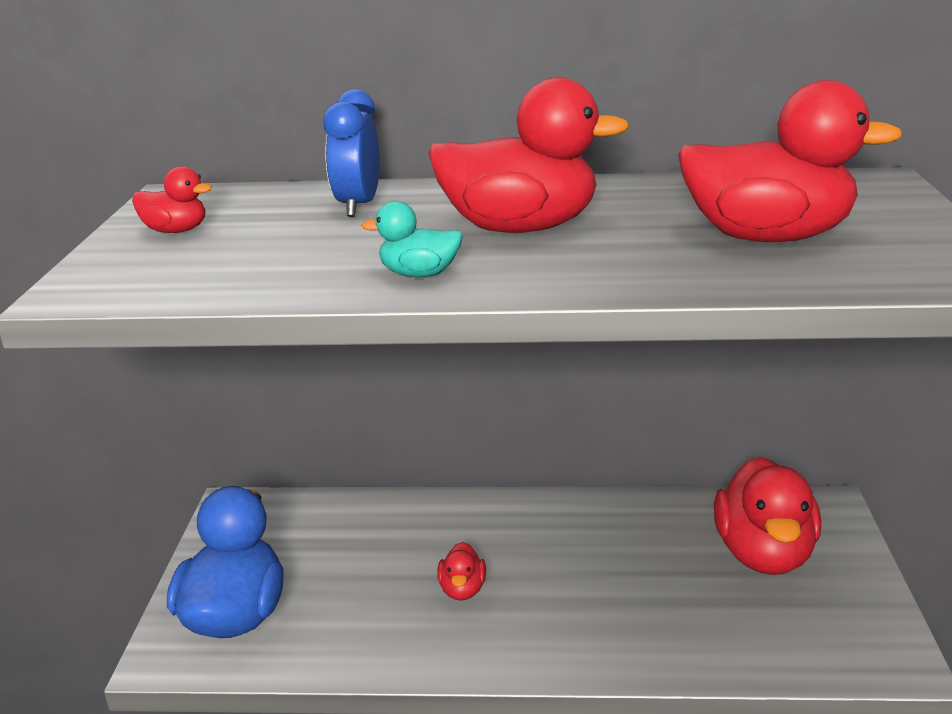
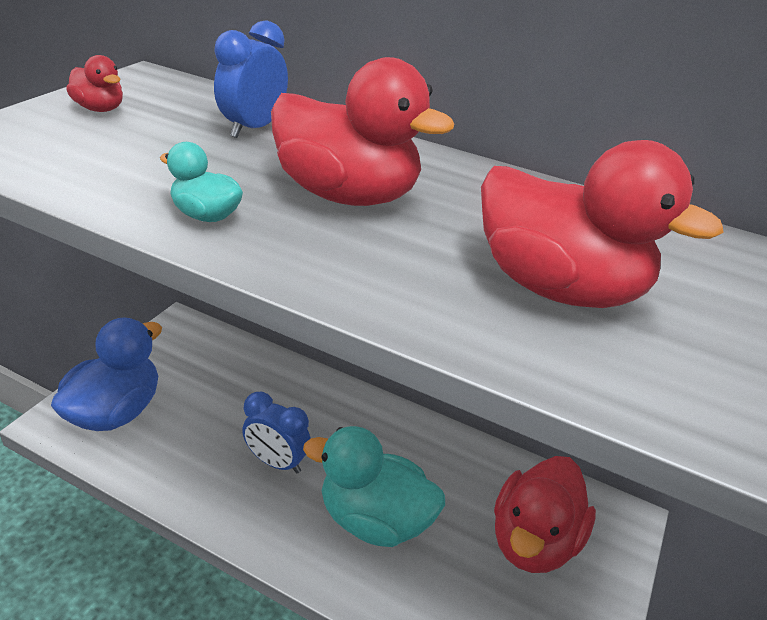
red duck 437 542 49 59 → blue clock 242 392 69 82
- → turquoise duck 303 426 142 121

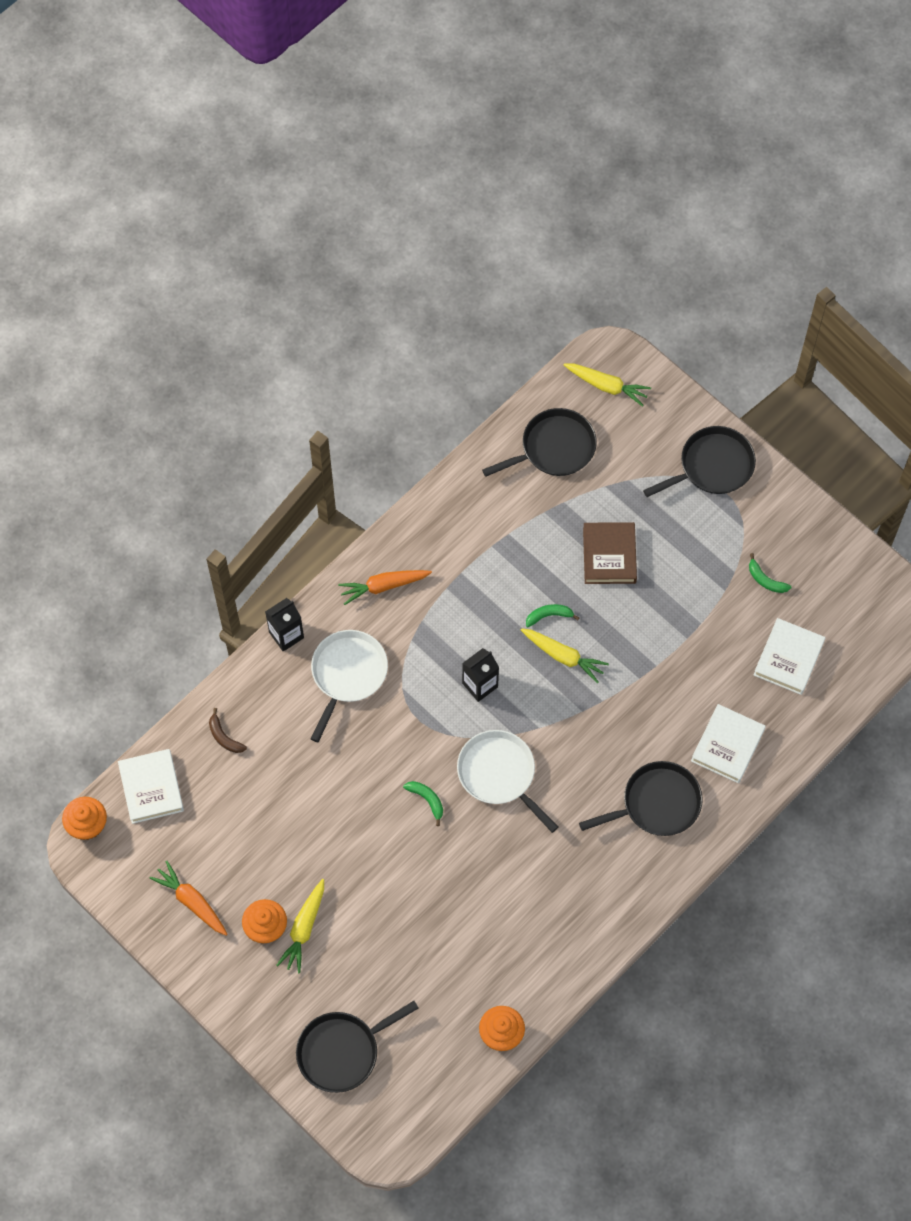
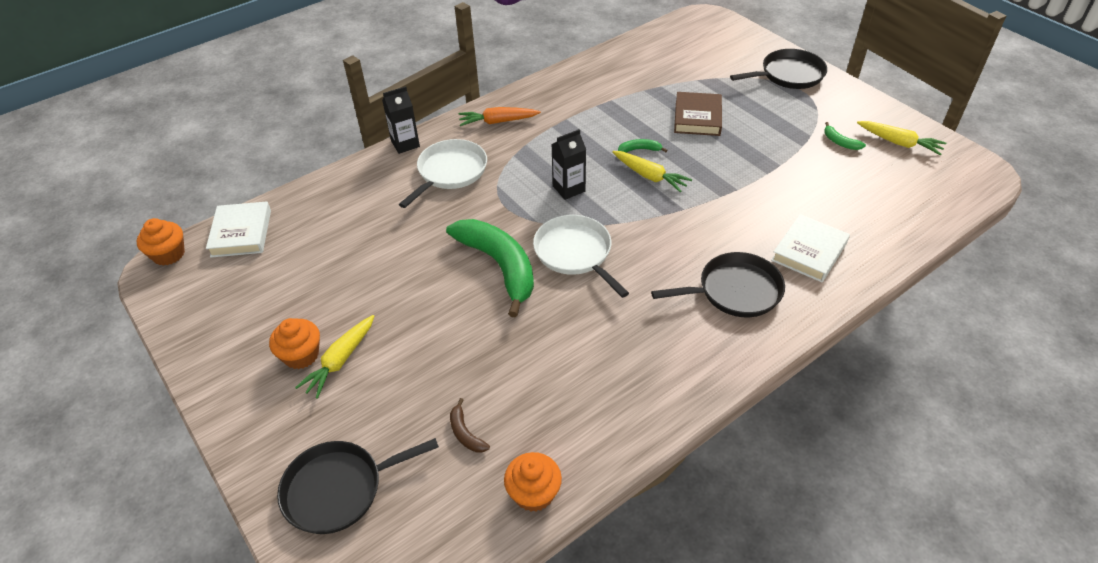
green banana 403 781 40 45 → green banana 446 219 88 99, x2.48
brown banana 209 708 38 45 → brown banana 450 398 40 54, shifted
yellow carrot 564 363 87 44 → yellow carrot 857 121 89 34, shifted
orange carrot 150 861 77 74 → -
black pan 482 408 115 69 → -
white book 754 618 71 77 → -

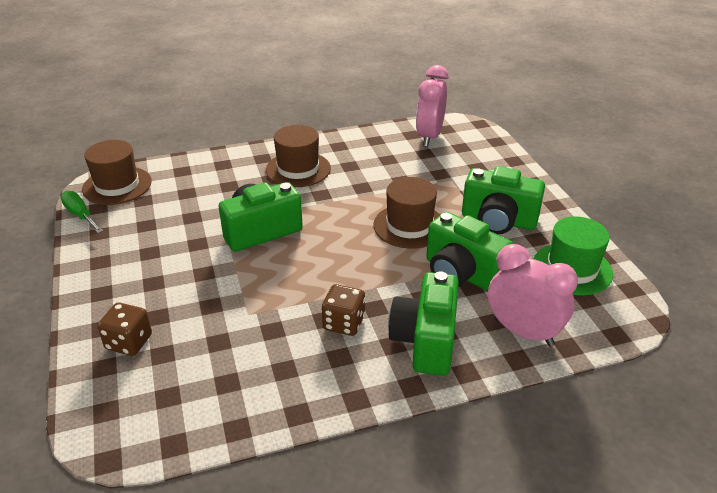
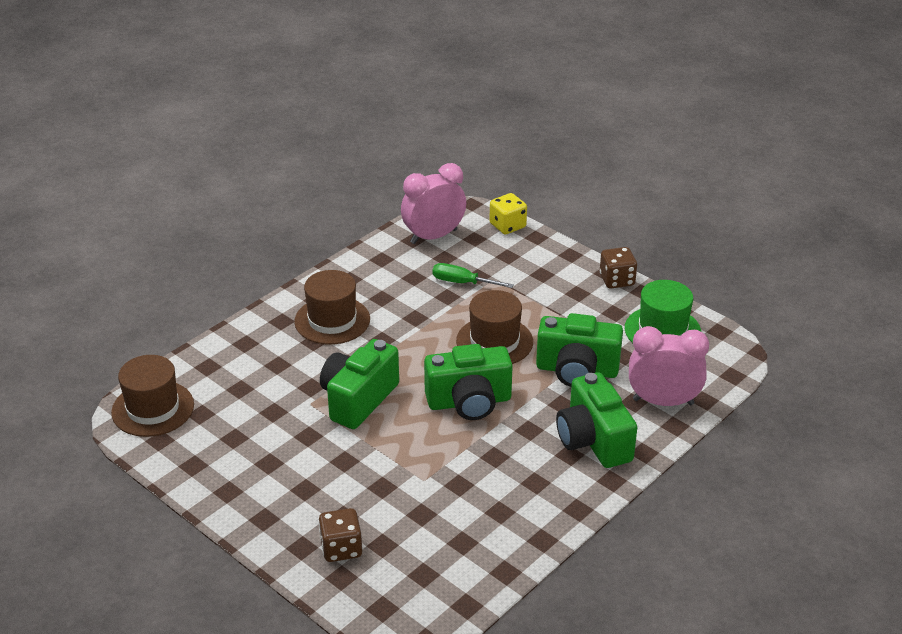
pink clock 416 65 33 82 → pink clock 401 163 65 81, 75 degrees clockwise
green camera 462 166 83 68 → green camera 424 344 89 76, shifted
green screwdriver 60 191 43 42 → green screwdriver 433 263 81 25, shifted
- → yellow dice 490 193 37 41
brown dice 322 284 43 52 → brown dice 600 247 37 41, shifted

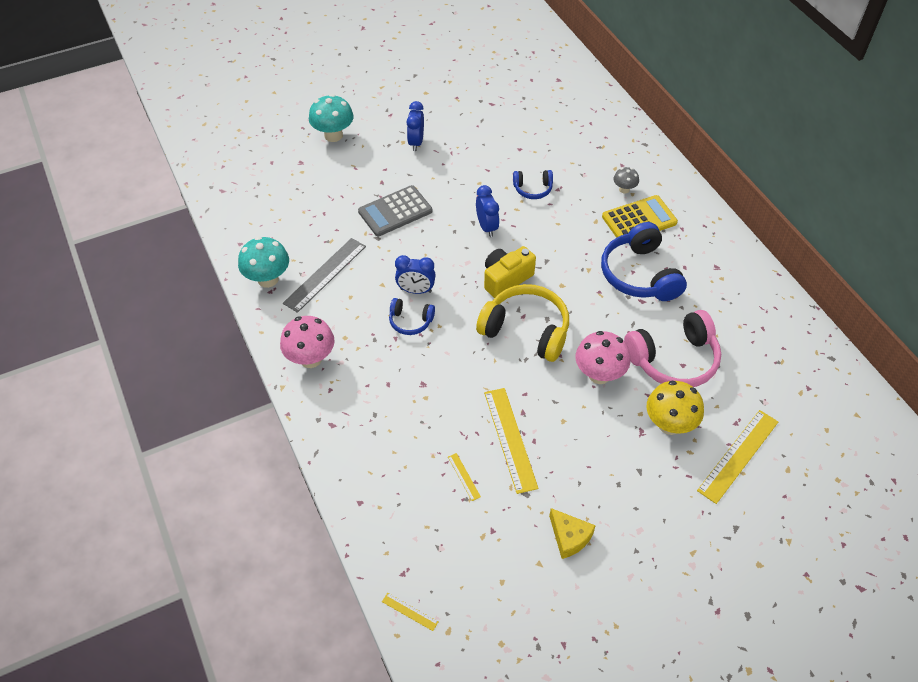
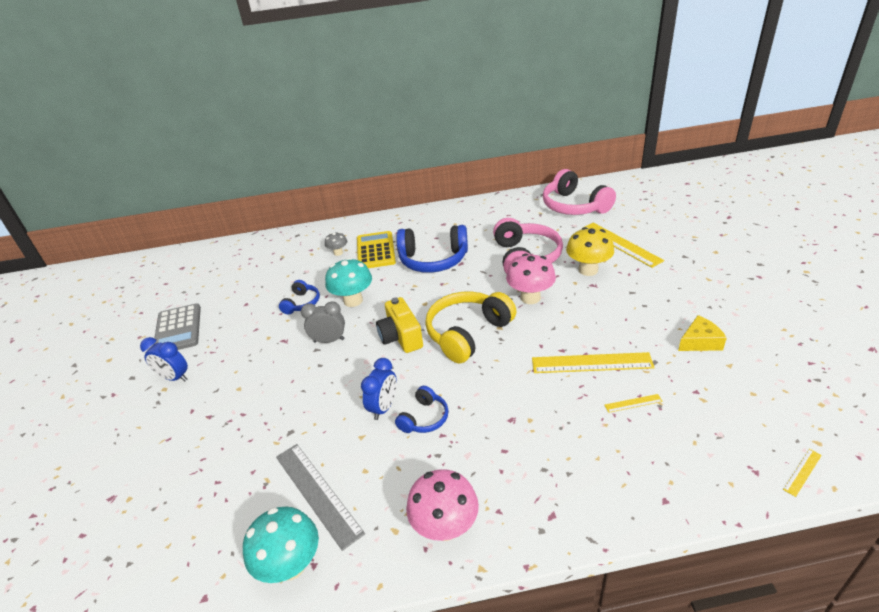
grey calculator 358 185 74 51 → grey calculator 153 303 48 47, shifted
blue clock 476 185 23 52 → grey clock 301 301 44 42
turquoise mushroom 309 94 45 48 → turquoise mushroom 325 258 47 49, shifted
- → pink headphones 543 169 73 46

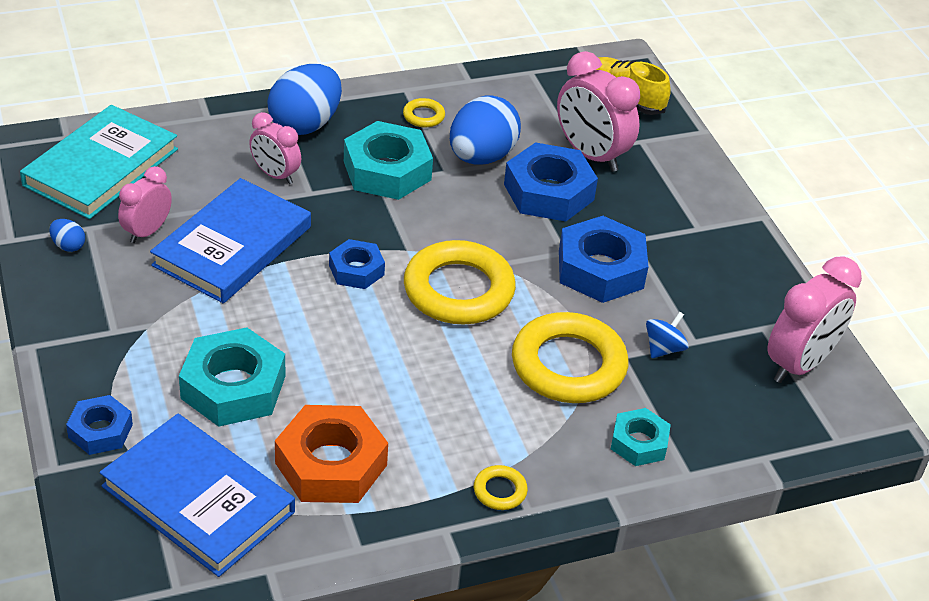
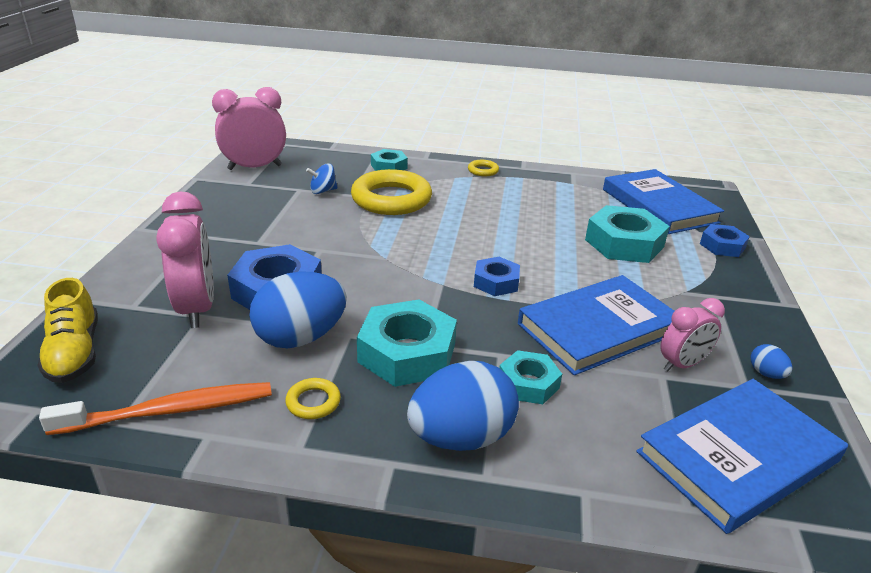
- → orange toothbrush 39 382 233 53
pink clock 249 112 52 72 → turquoise nut 499 350 63 54
turquoise book 20 105 158 114 → blue book 636 379 212 155
orange nut 275 405 113 98 → -
yellow ring 404 240 112 84 → -
blue nut 559 216 89 87 → -

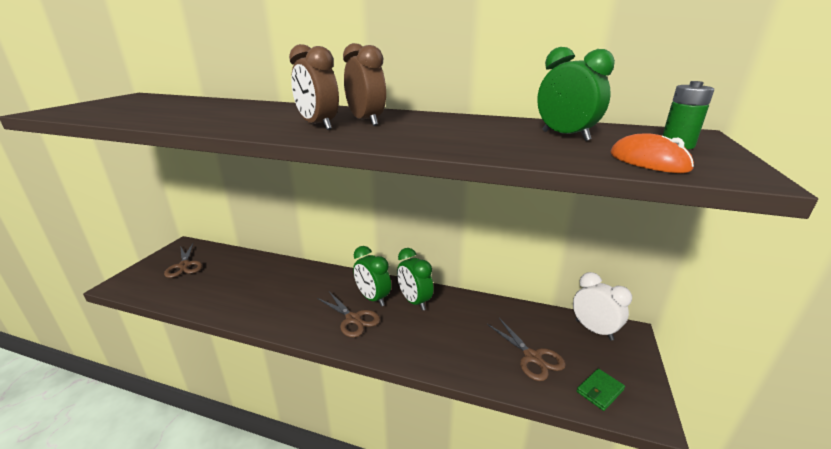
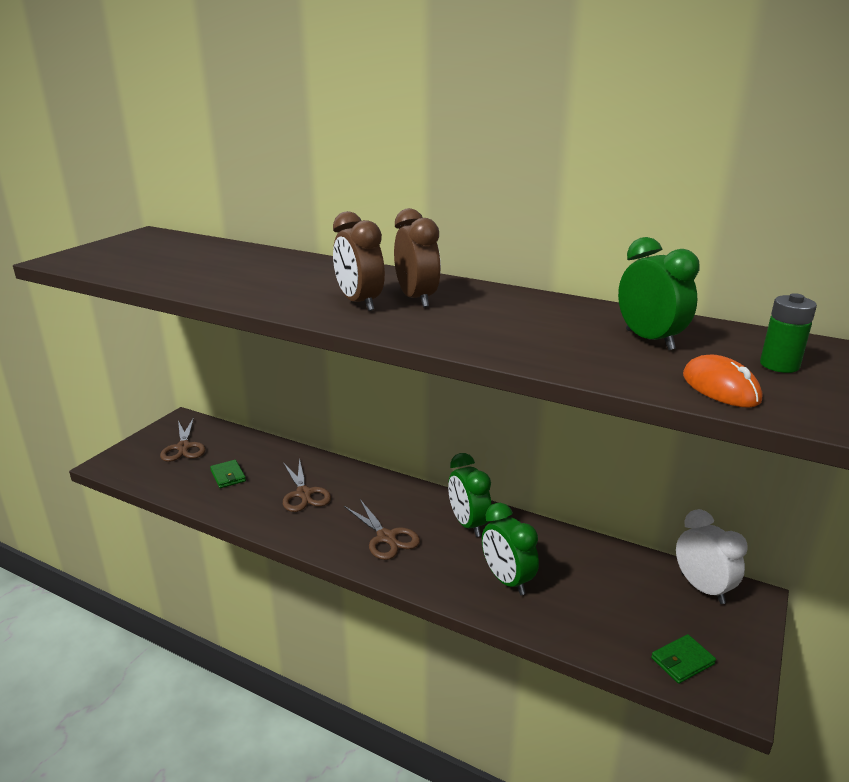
- → green wallet 210 460 36 28
brown scissors 487 318 79 63 → brown scissors 283 458 48 54, shifted
green clock 353 246 38 60 → green clock 482 503 57 92, shifted

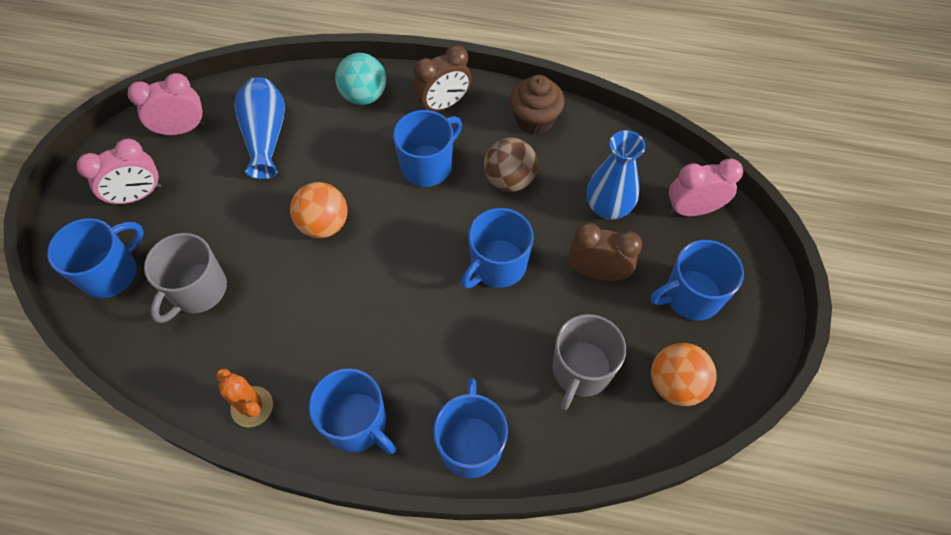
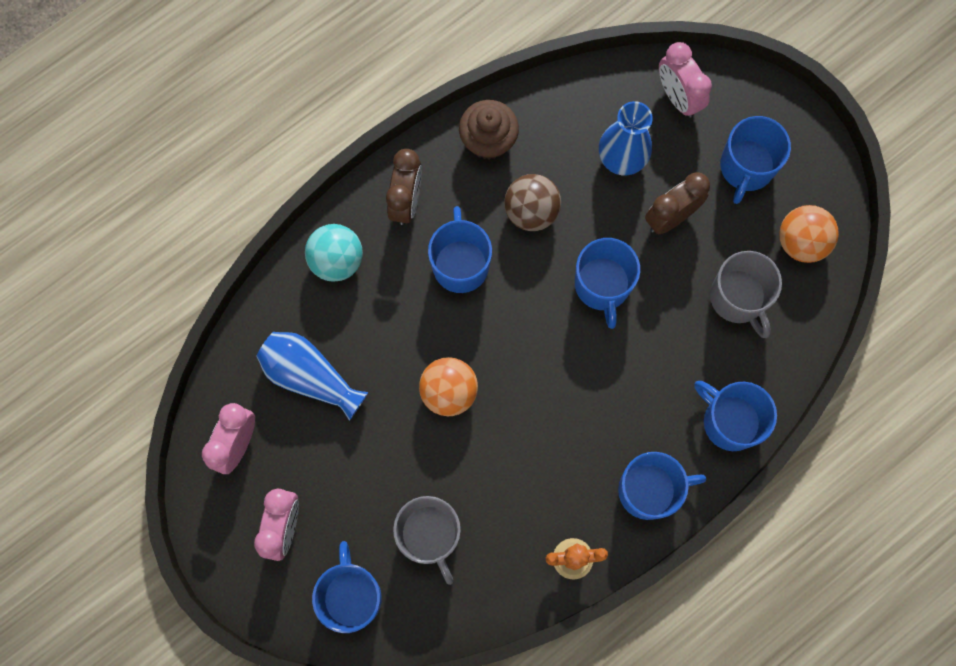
pink clock 669 159 74 57 → pink clock 659 42 53 75, 60 degrees counterclockwise

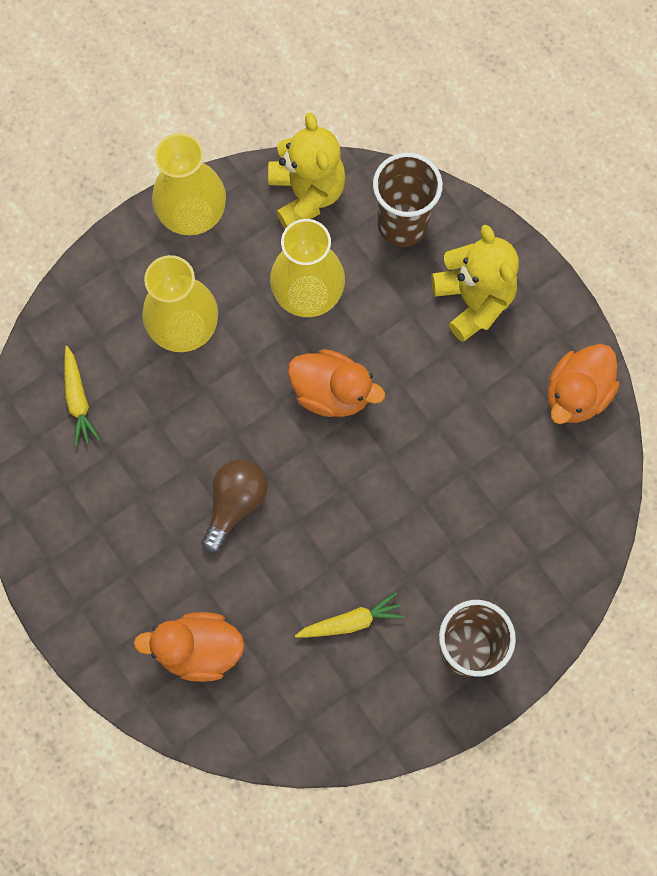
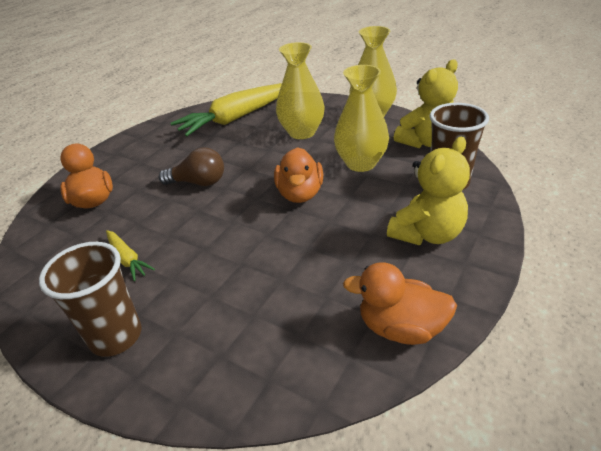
yellow carrot 64 346 36 101 → yellow carrot 171 83 111 54, x2.17

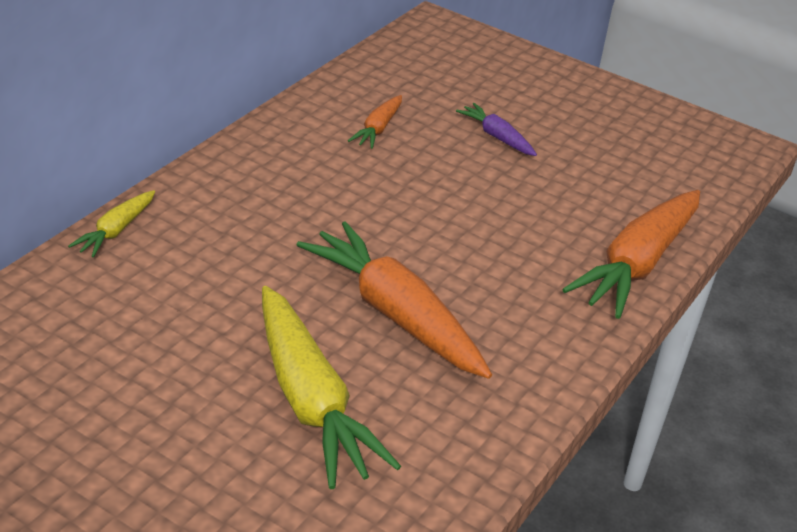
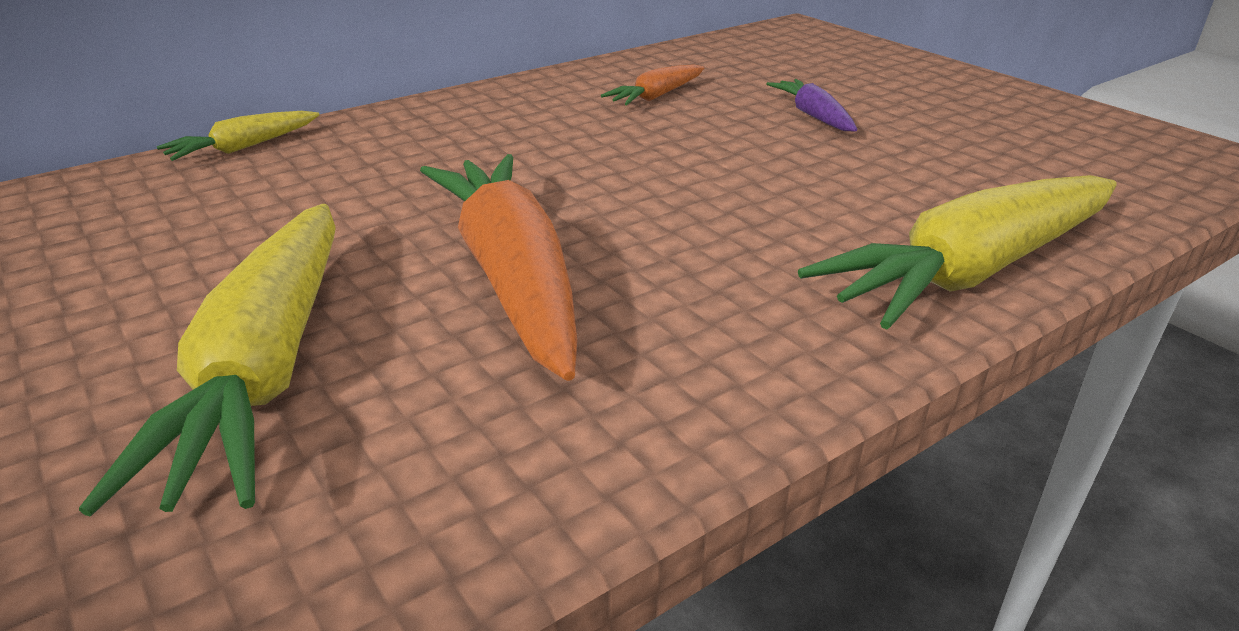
orange carrot 562 190 138 129 → yellow carrot 798 175 319 154

